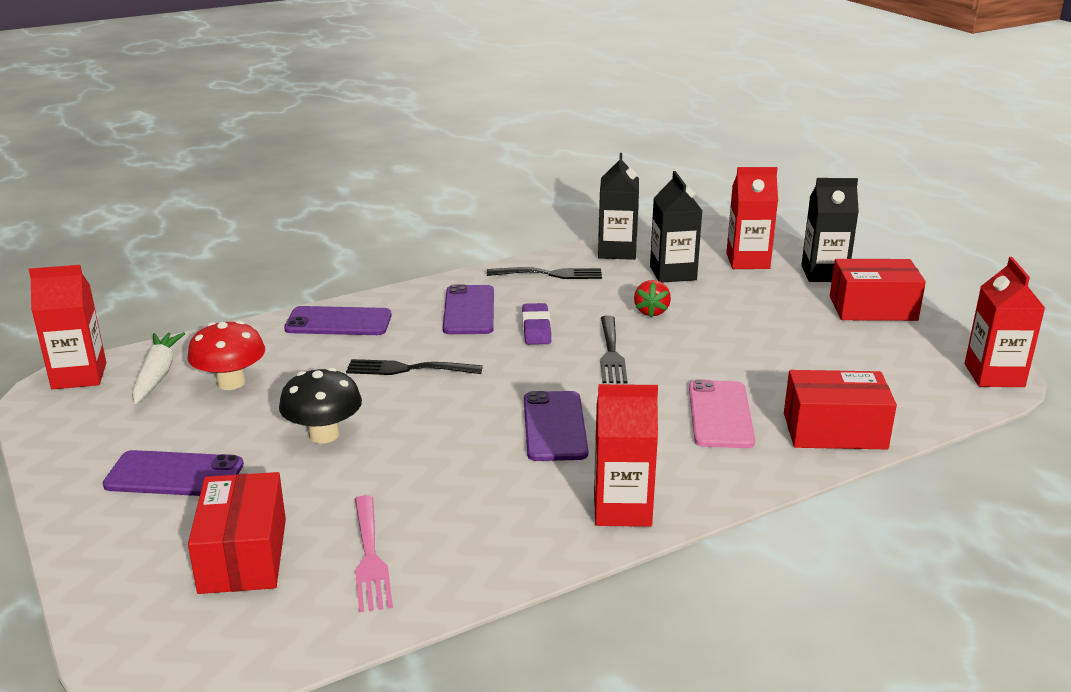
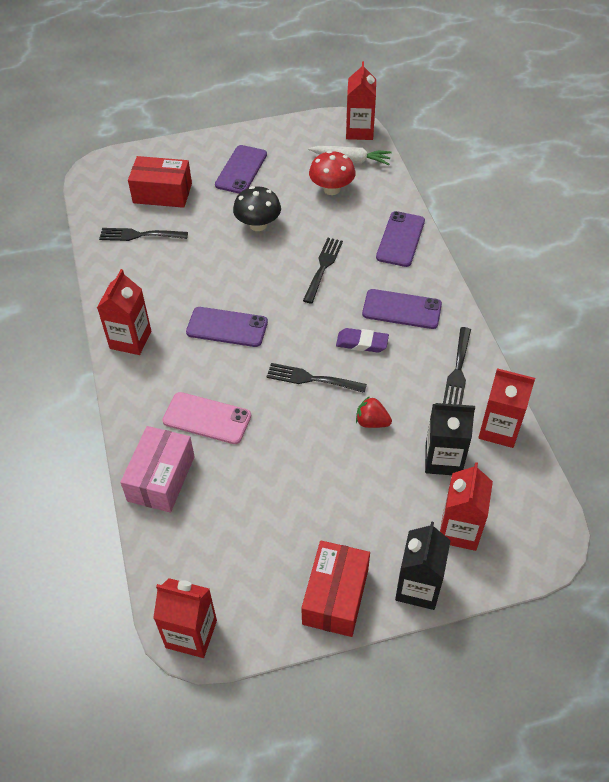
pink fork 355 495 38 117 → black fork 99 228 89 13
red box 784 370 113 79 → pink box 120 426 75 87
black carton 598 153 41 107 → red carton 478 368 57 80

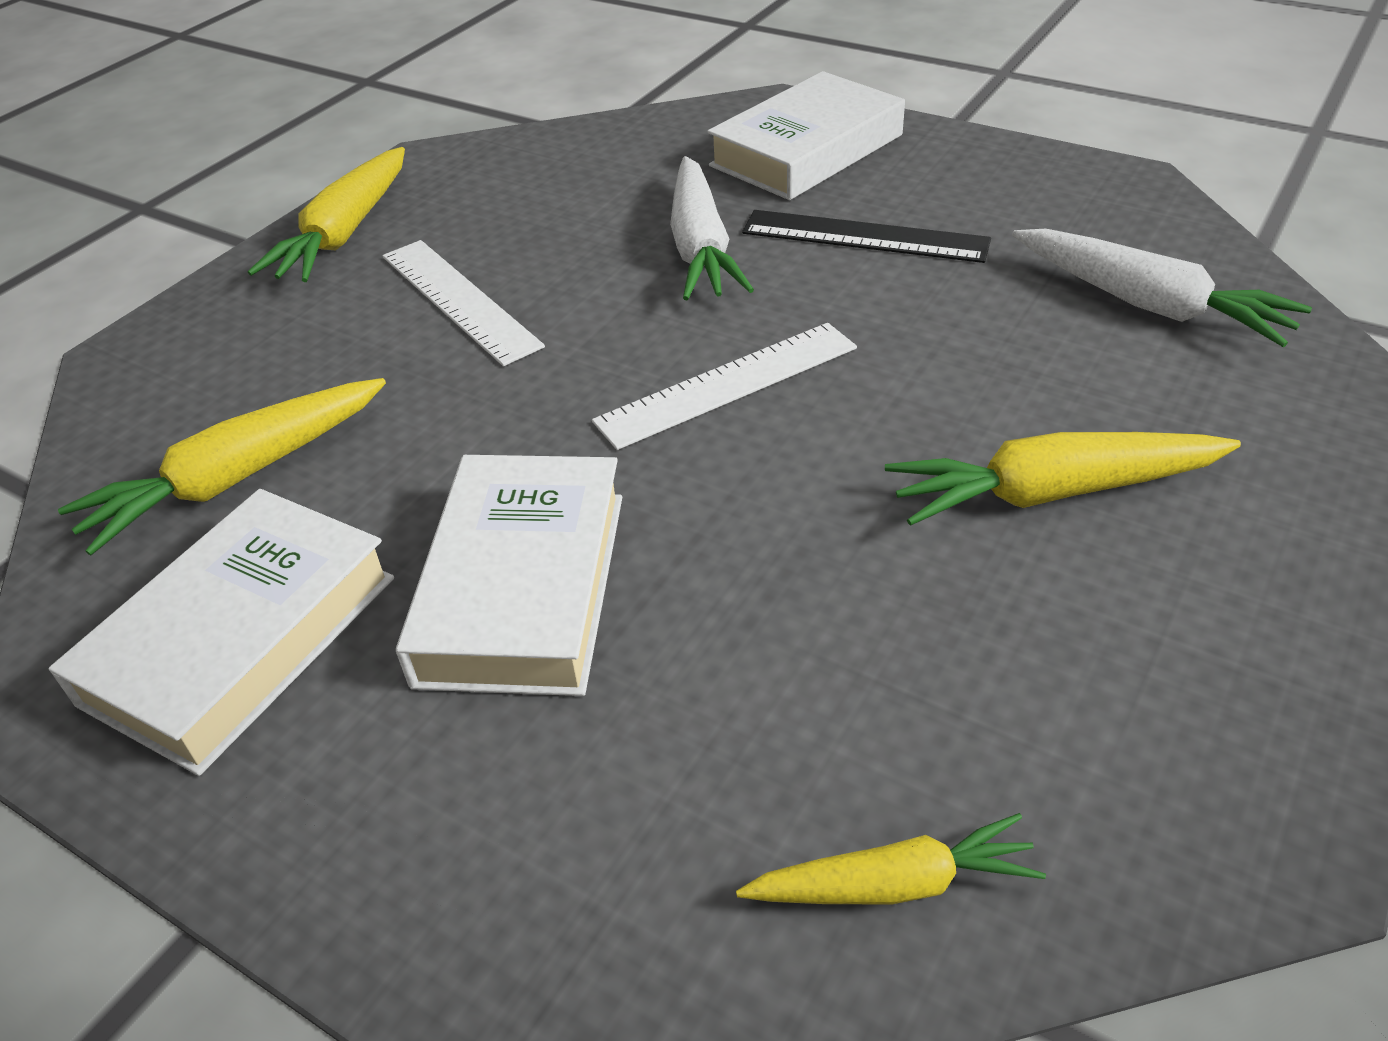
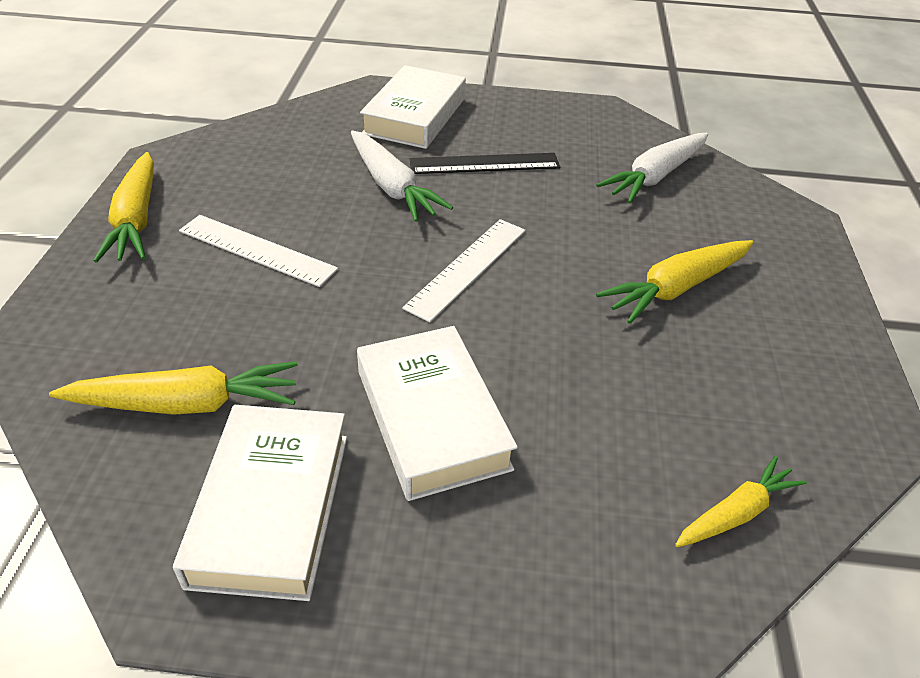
yellow carrot 58 378 328 177 → yellow carrot 49 361 249 54, 120 degrees counterclockwise
white carrot 1012 229 300 118 → white carrot 596 133 112 71, 120 degrees clockwise

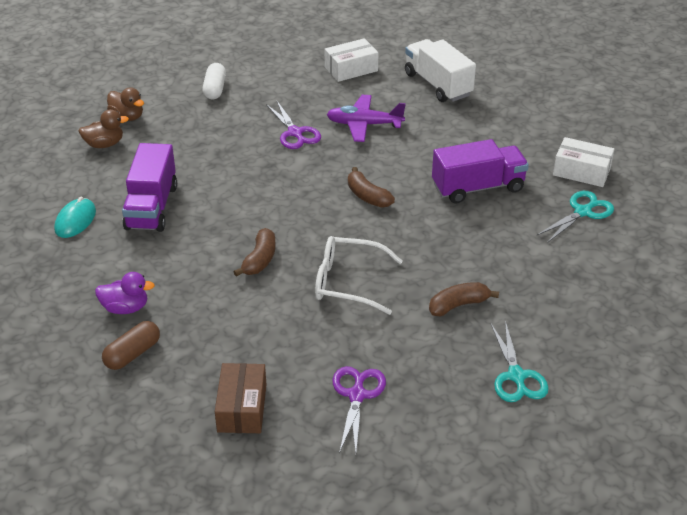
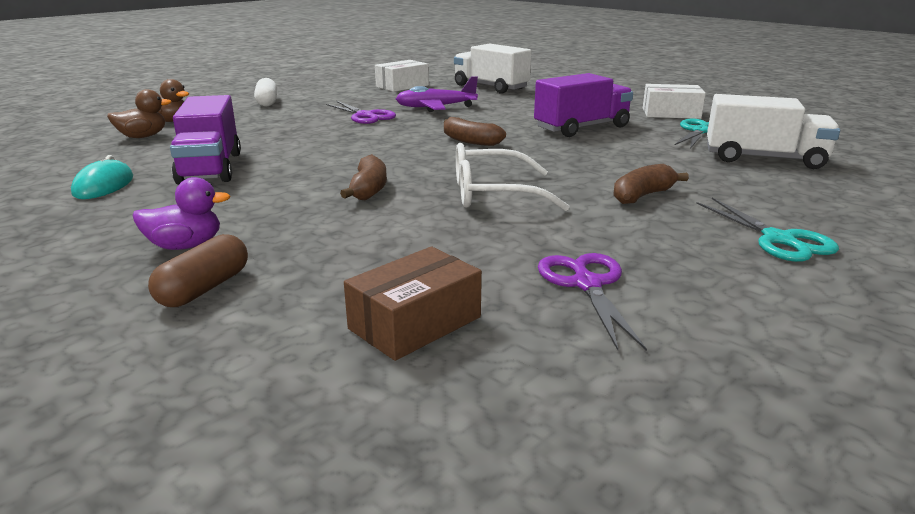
brown box 215 363 51 70 → brown box 344 246 138 115, 60 degrees clockwise
- → white truck 707 94 133 75

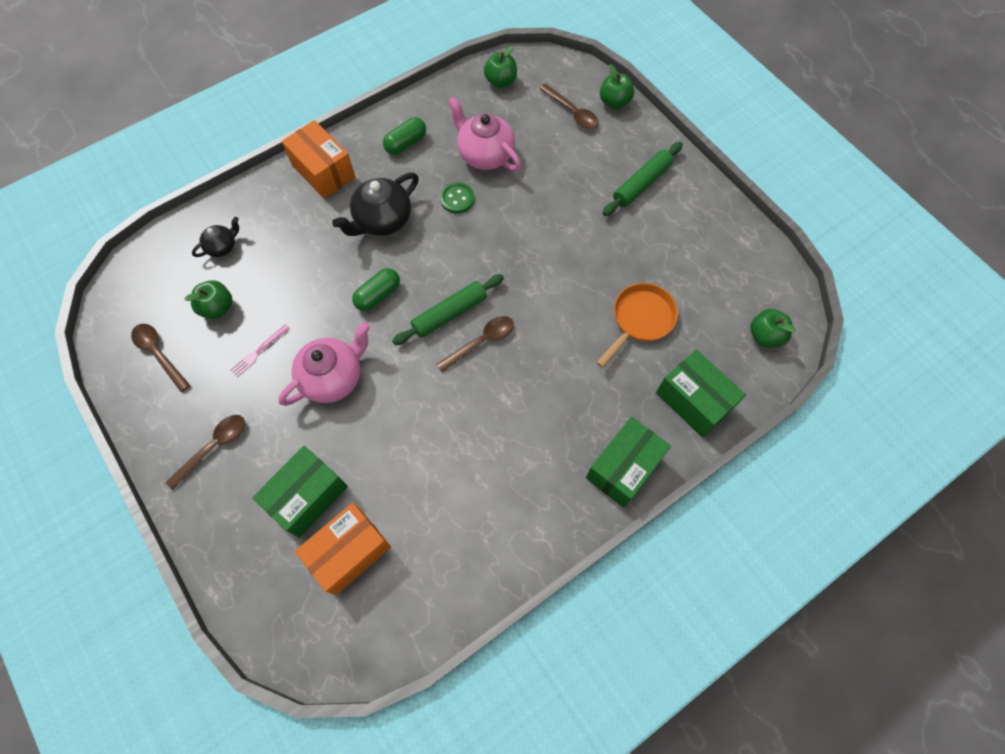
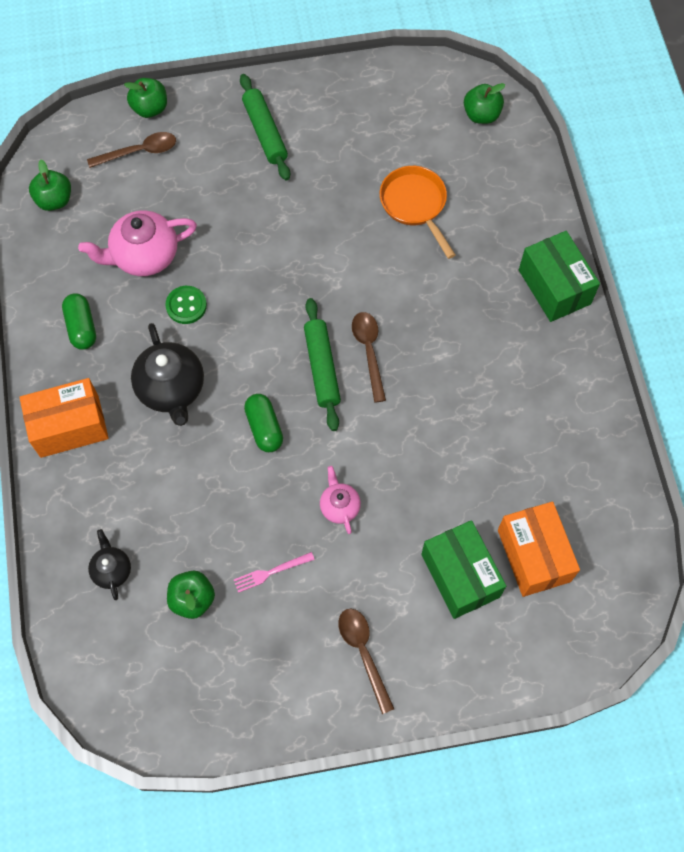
pink fork 230 324 60 53 → pink fork 234 552 81 41, 90 degrees clockwise
pink teapot 279 322 91 84 → pink teapot 320 466 41 68, x0.55
brown spoon 131 324 59 68 → -
green box 656 349 90 88 → -

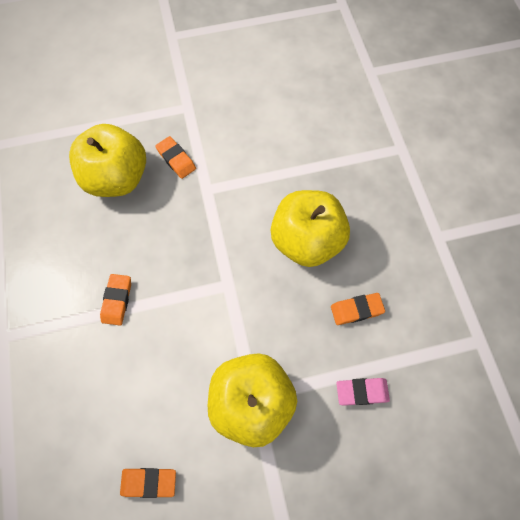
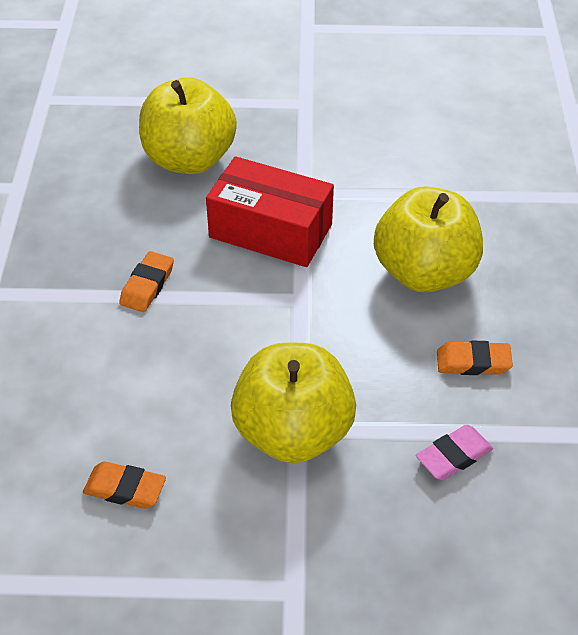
- → red box 206 156 128 111
pink eraser 336 378 54 27 → pink eraser 416 425 77 55, 45 degrees counterclockwise
orange eraser 155 136 41 43 → -

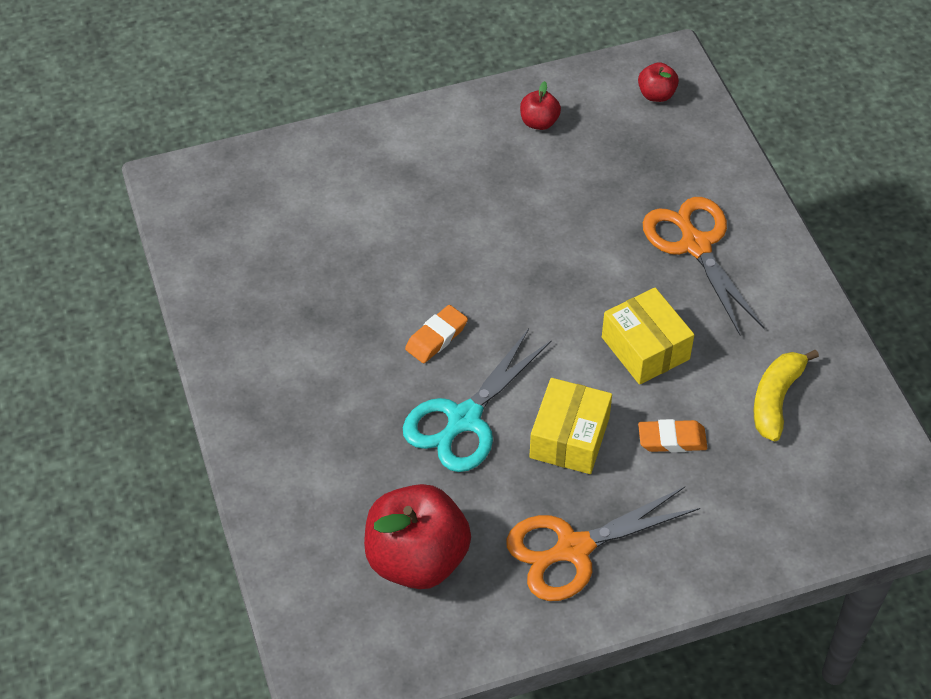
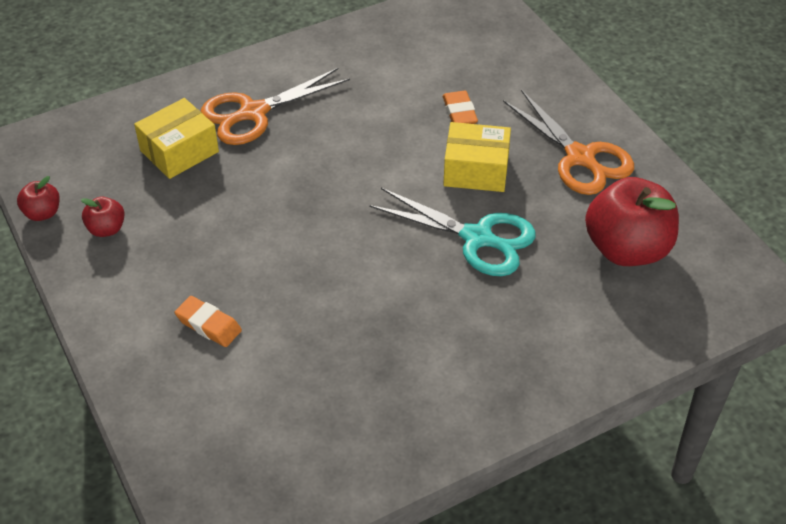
red apple 638 62 41 40 → red apple 17 176 43 45, shifted
yellow box 602 288 92 97 → yellow box 134 98 85 81, shifted
orange eraser 405 305 63 58 → orange eraser 175 296 67 51, shifted
yellow banana 754 350 65 92 → -

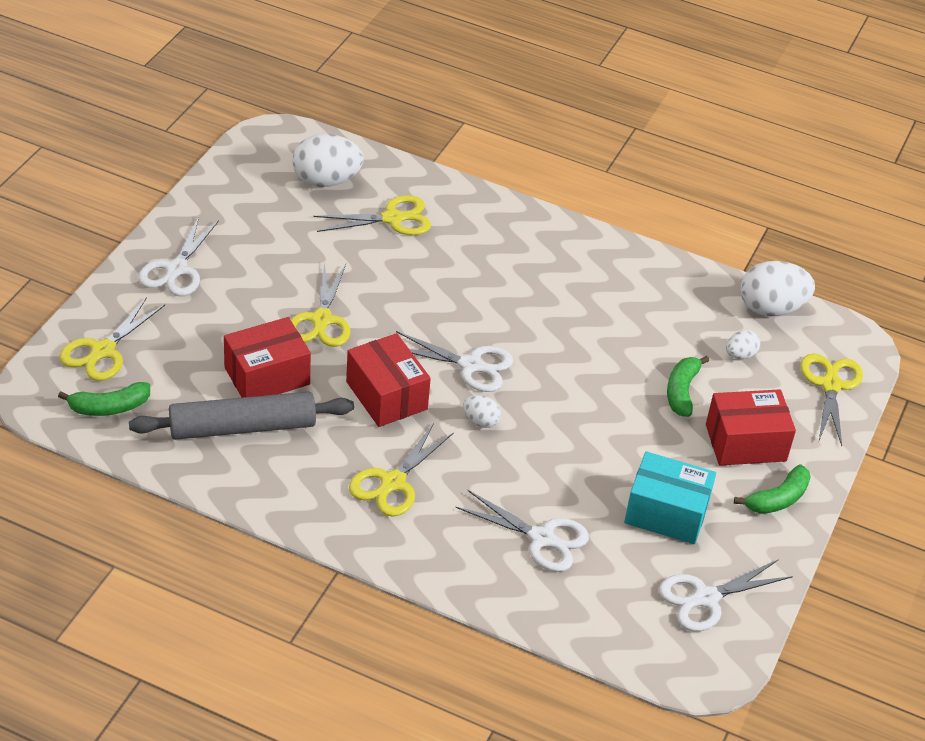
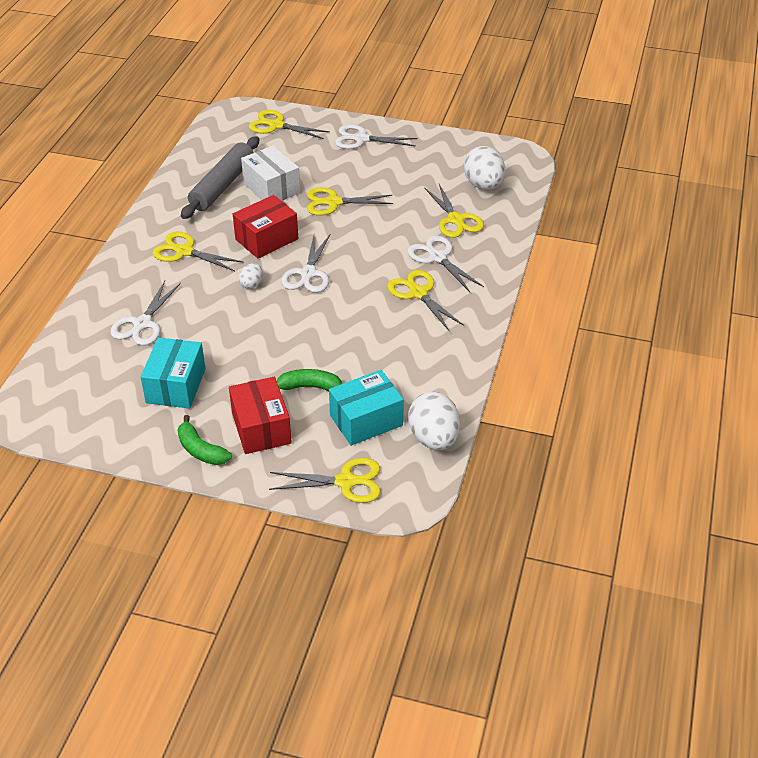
grey rolling pin 129 392 225 48 → grey rolling pin 181 136 78 83, 45 degrees clockwise
red box 224 317 87 81 → white box 241 146 59 55
white egg 726 330 34 29 → turquoise box 329 370 75 76
- → yellow scissors 387 270 77 62
white scissors 659 559 134 73 → white scissors 407 235 77 57, shifted
green banana 58 382 92 34 → -

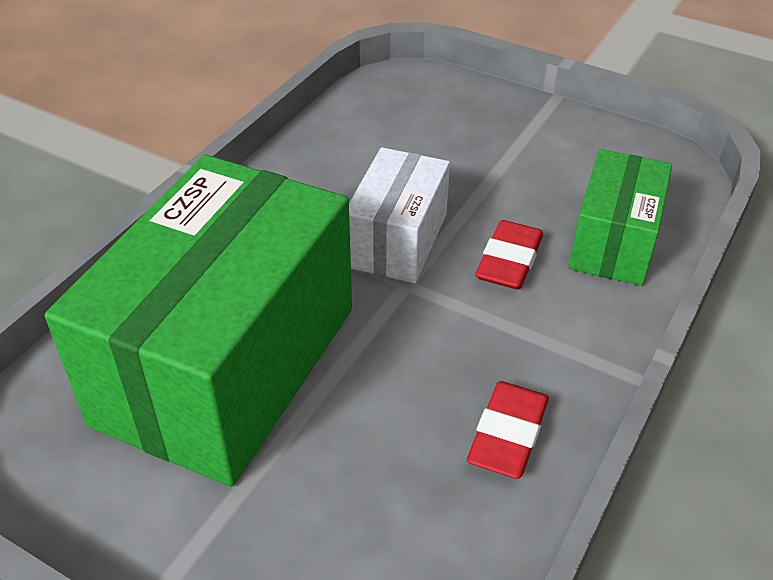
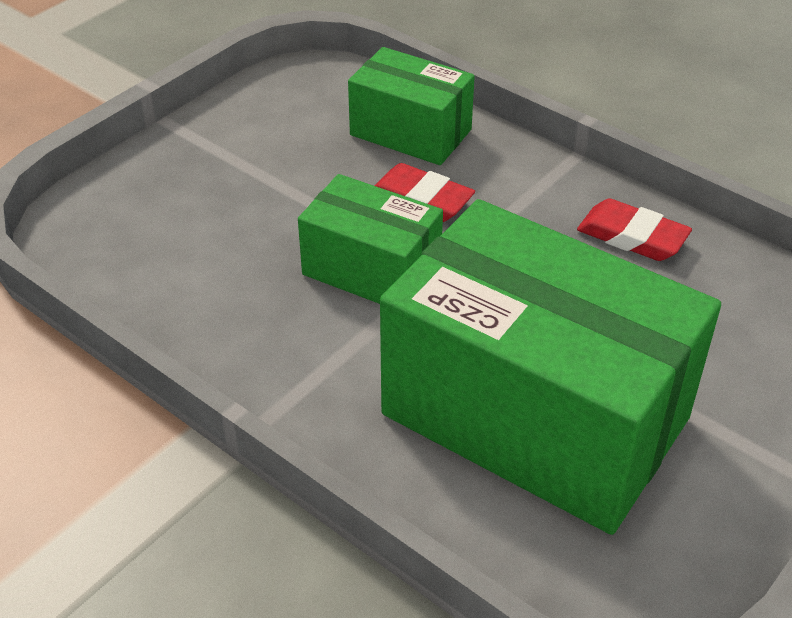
white box 349 147 101 136 → green box 298 174 145 130

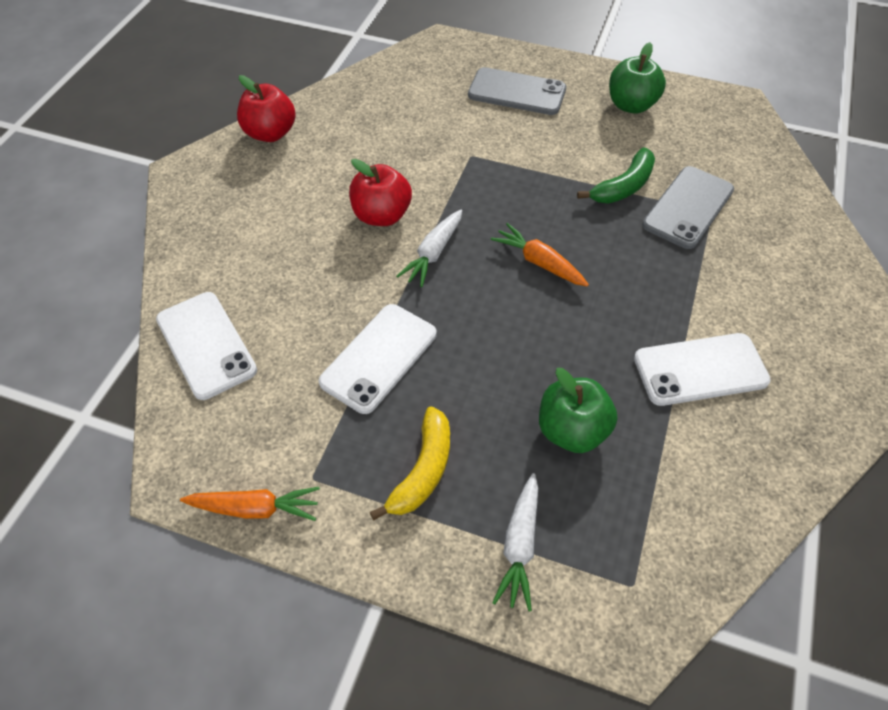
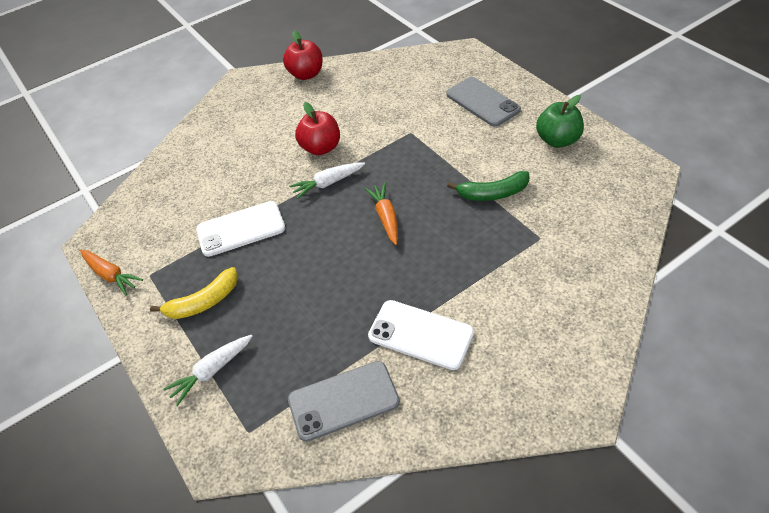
grey phone 642 166 92 83 → grey phone 288 361 112 81, shifted
white phone 156 292 101 108 → -
green apple 539 368 78 85 → -

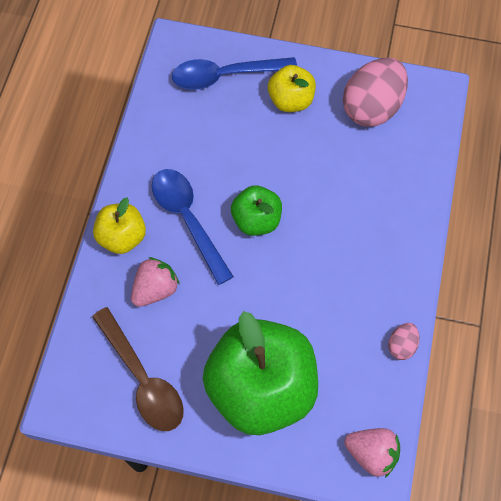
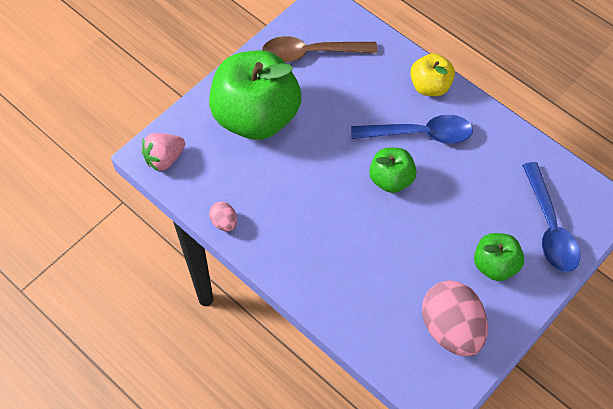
yellow apple 268 65 48 47 → green apple 474 233 50 48
blue spoon 172 57 125 33 → blue spoon 522 162 58 110, 150 degrees clockwise
pink strawberry 131 257 49 50 → -

